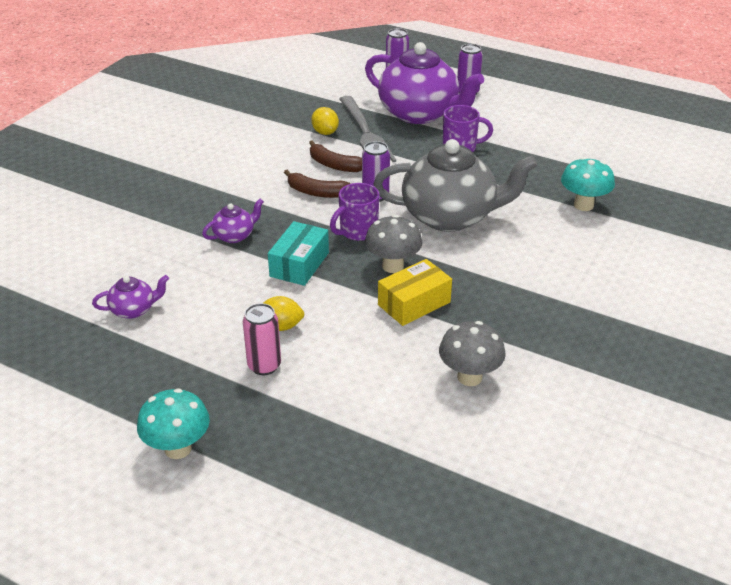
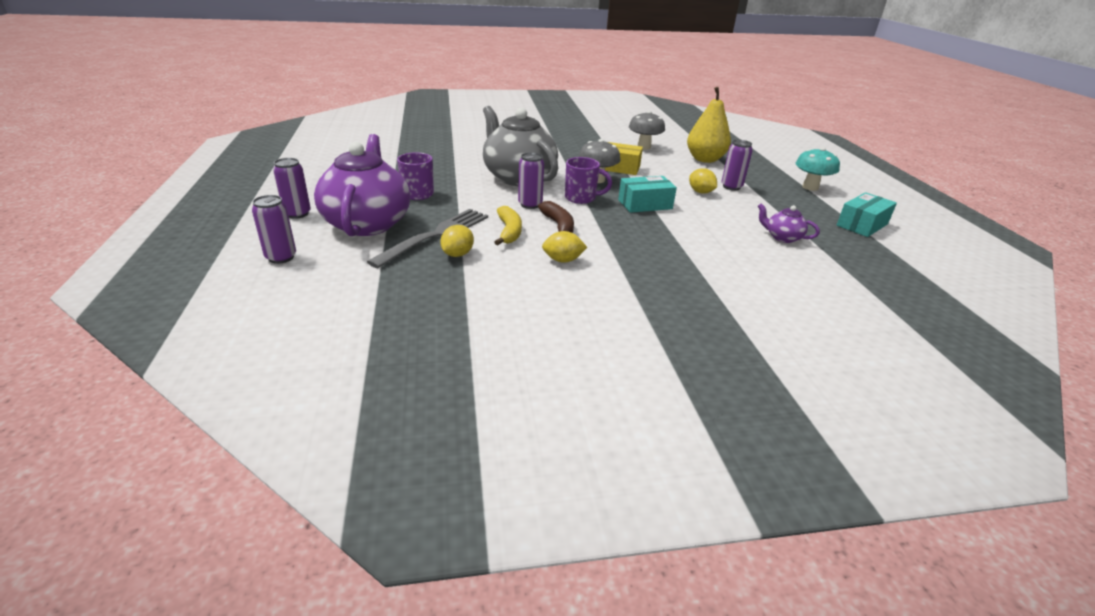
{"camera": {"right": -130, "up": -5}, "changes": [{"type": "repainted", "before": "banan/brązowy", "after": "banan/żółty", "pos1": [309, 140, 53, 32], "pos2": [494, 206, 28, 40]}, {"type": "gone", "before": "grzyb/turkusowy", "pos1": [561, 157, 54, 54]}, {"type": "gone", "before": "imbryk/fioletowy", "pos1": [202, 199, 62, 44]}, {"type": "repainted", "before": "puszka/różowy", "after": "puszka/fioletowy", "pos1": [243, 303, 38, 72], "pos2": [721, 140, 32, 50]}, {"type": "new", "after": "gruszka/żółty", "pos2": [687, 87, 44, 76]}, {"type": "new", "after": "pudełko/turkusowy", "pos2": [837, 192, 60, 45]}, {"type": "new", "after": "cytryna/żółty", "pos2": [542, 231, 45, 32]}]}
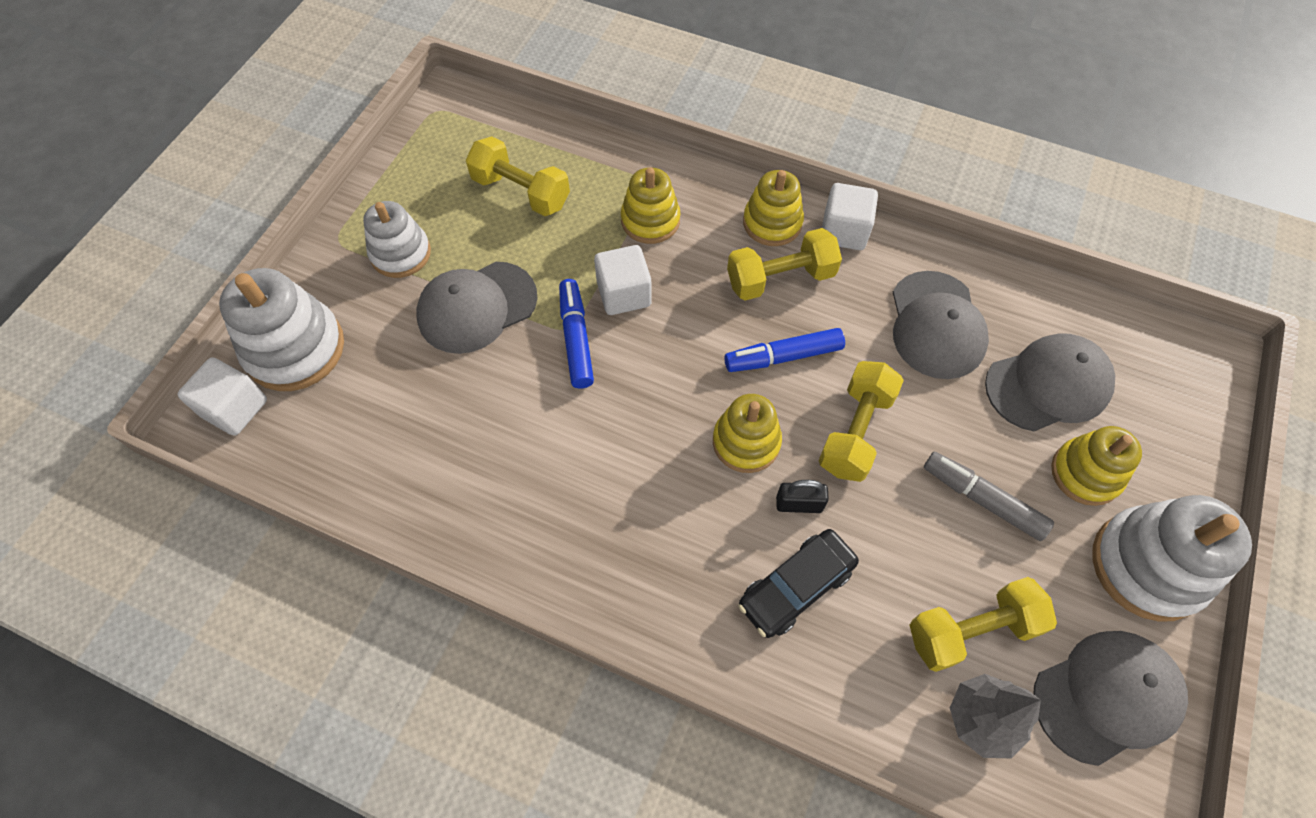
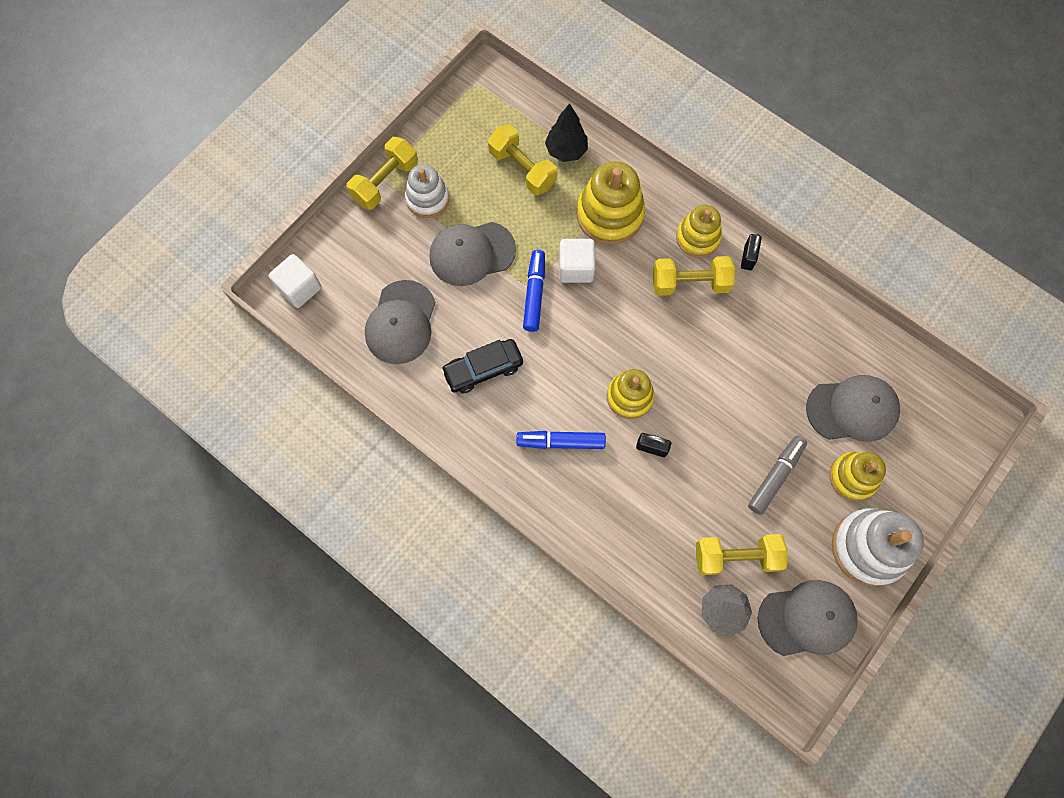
{"camera": {"right": 15, "up": 10}, "changes": [{"type": "scaled", "before": "zabawka nakładanka/żółty", "pos1": [621, 167, 60, 77], "pos2": [577, 161, 68, 84], "scale": 1.54}, {"type": "swapped", "before": "sześcian/biały", "after": "kłódka/czarny", "pos1": [822, 183, 56, 67], "pos2": [741, 234, 21, 36]}, {"type": "gone", "before": "zabawka nakładanka/biały", "pos1": [219, 268, 125, 123]}, {"type": "shifted", "before": "czapka/szary", "pos1": [893, 271, 96, 108], "pos2": [365, 280, 70, 84]}, {"type": "shifted", "before": "flamaster/niebieski", "pos1": [724, 328, 121, 44], "pos2": [516, 431, 90, 18]}, {"type": "shifted", "before": "hantel/żółty", "pos1": [819, 361, 85, 121], "pos2": [347, 137, 71, 73]}, {"type": "rotated", "before": "flamaster/szary", "pos1": [924, 452, 130, 89], "pos2": [748, 436, 59, 79], "turn": 75}, {"type": "shifted", "before": "samochód/czarny", "pos1": [738, 529, 121, 109], "pos2": [441, 339, 82, 54]}, {"type": "new", "after": "drzewko/czarny", "pos2": [545, 103, 43, 59]}]}
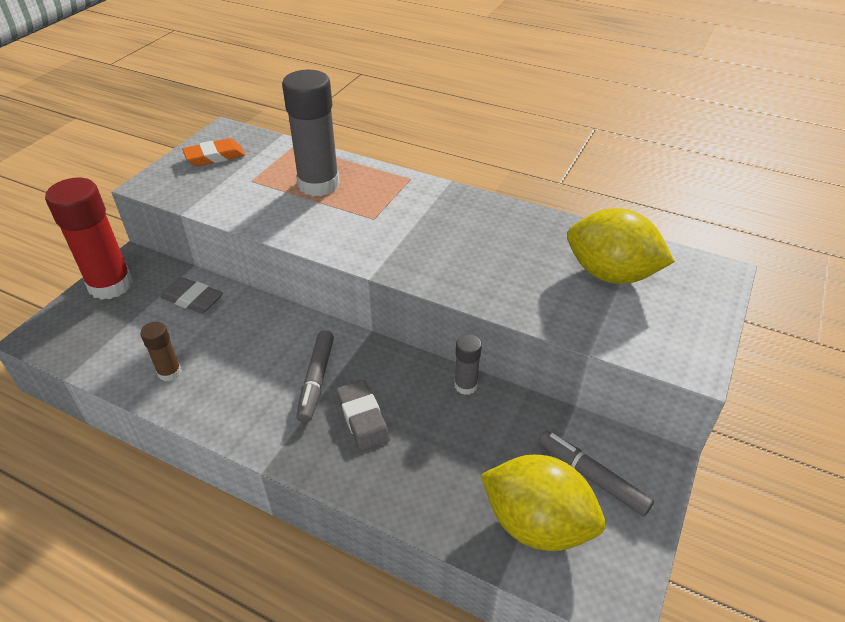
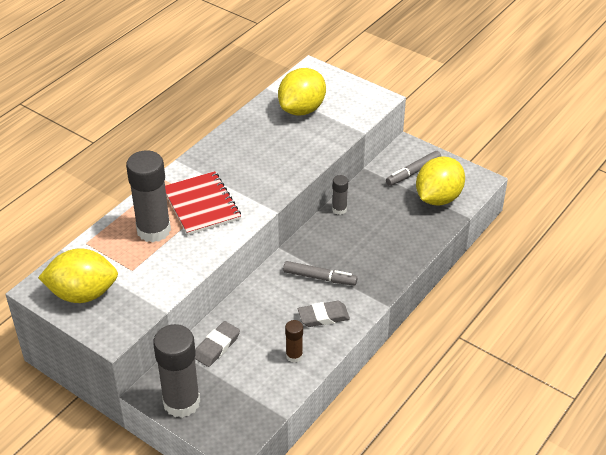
{"camera": {"right": -80, "up": 0}, "changes": [{"type": "swapped", "before": "gumka do mazania/pomarańczowy", "after": "cytryna/żółty", "pos1": [182, 138, 63, 28], "pos2": [38, 248, 80, 55]}, {"type": "repainted", "before": "klej w sztyfcie/czerwony", "after": "klej w sztyfcie/szary", "pos1": [45, 178, 88, 122], "pos2": [153, 324, 47, 94]}, {"type": "shifted", "before": "gumka do mazania/szary", "pos1": [336, 380, 54, 71], "pos2": [298, 301, 52, 26]}, {"type": "new", "after": "zeszyt/czerwony", "pos2": [165, 171, 76, 64]}]}
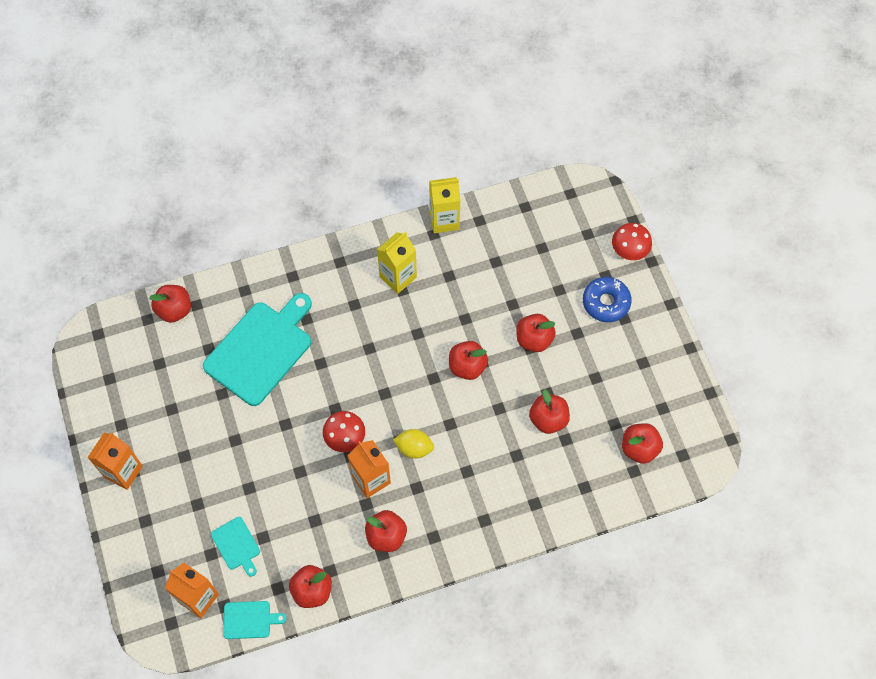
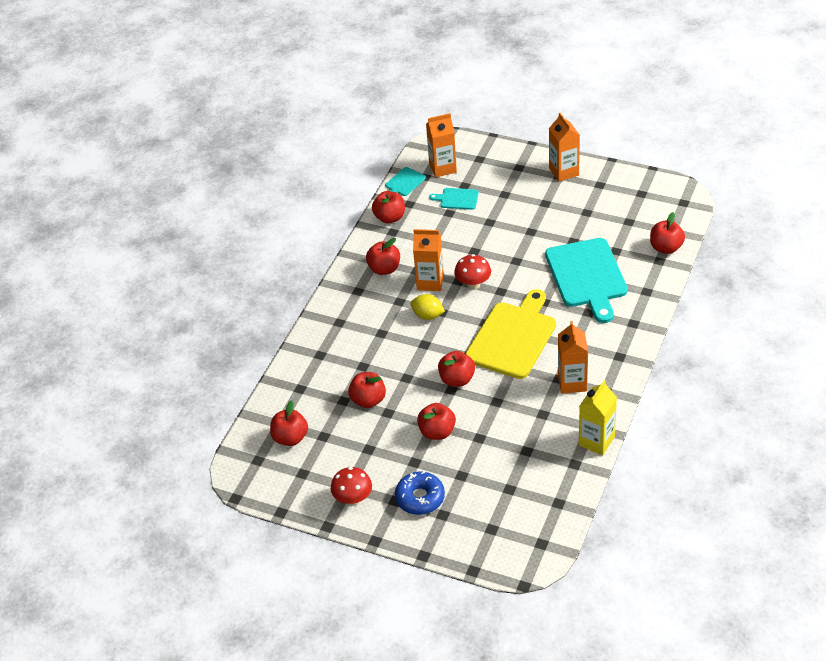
{"camera": {"right": 135, "up": -20}, "changes": [{"type": "shifted", "before": "grzyb/czerwony", "pos1": [612, 223, 40, 37], "pos2": [331, 467, 41, 39]}, {"type": "repainted", "before": "karton mleka/żółty", "after": "karton mleka/pomarańczowy", "pos1": [377, 232, 40, 62], "pos2": [558, 321, 30, 73]}, {"type": "rotated", "before": "cytryna/żółty", "pos1": [393, 429, 41, 30], "pos2": [410, 294, 35, 26], "turn": 60}, {"type": "new", "after": "deska do krojenia/żółty", "pos2": [465, 289, 91, 90]}]}
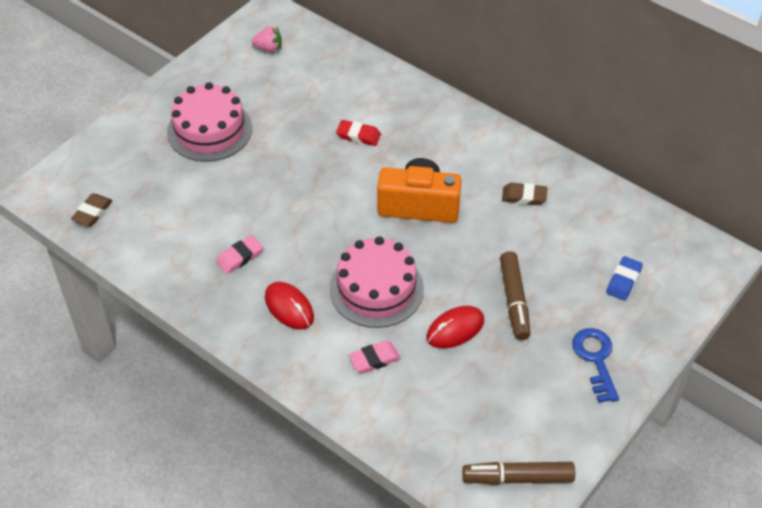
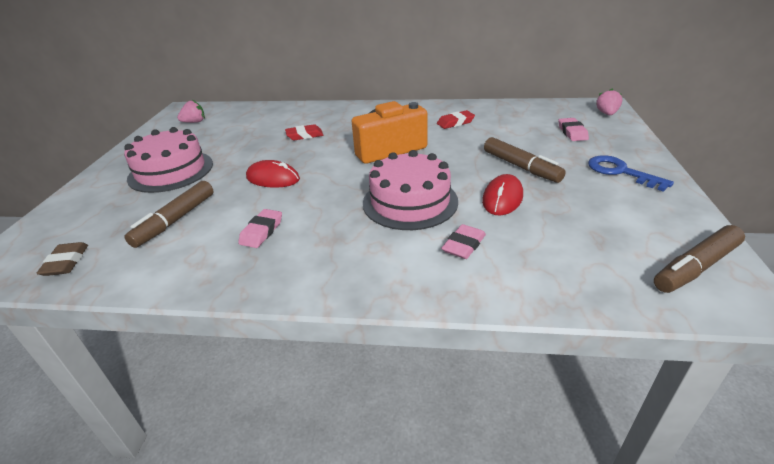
{"camera": {"right": -30, "up": -15}, "changes": [{"type": "repainted", "before": "gumka do mazania/brązowy", "after": "gumka do mazania/czerwony", "pos1": [502, 183, 45, 22], "pos2": [437, 110, 38, 19]}, {"type": "repainted", "before": "gumka do mazania/niebieski", "after": "gumka do mazania/różowy", "pos1": [606, 256, 37, 45], "pos2": [559, 118, 30, 23]}, {"type": "shifted", "before": "myszka/czerwony", "pos1": [265, 282, 49, 48], "pos2": [246, 160, 54, 28]}, {"type": "new", "after": "truskawka/różowy", "pos2": [596, 89, 27, 26]}, {"type": "new", "after": "flamaster/brązowy", "pos2": [124, 181, 90, 67]}]}
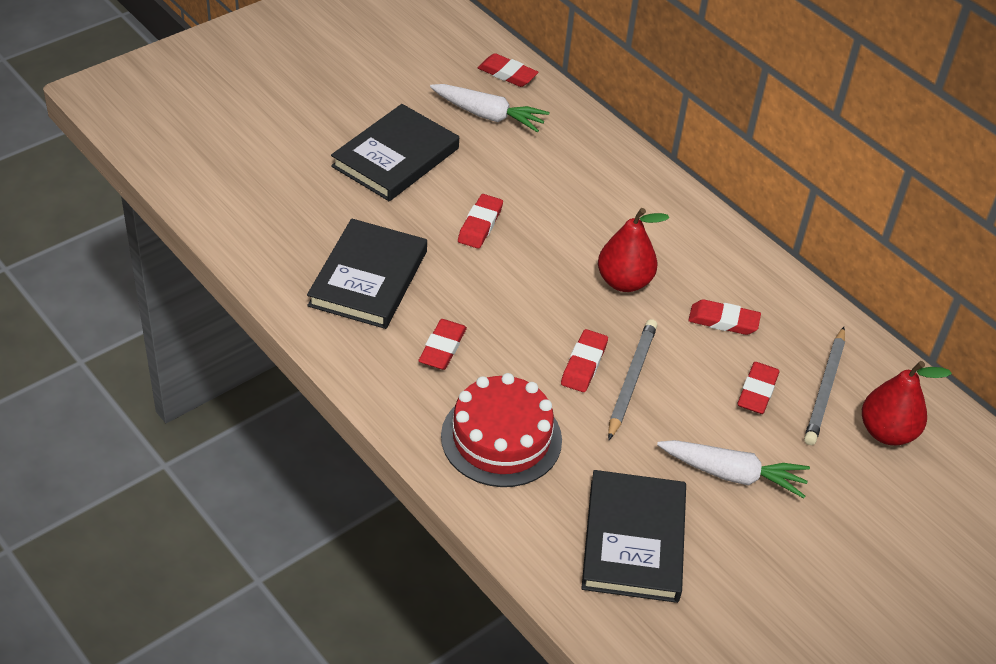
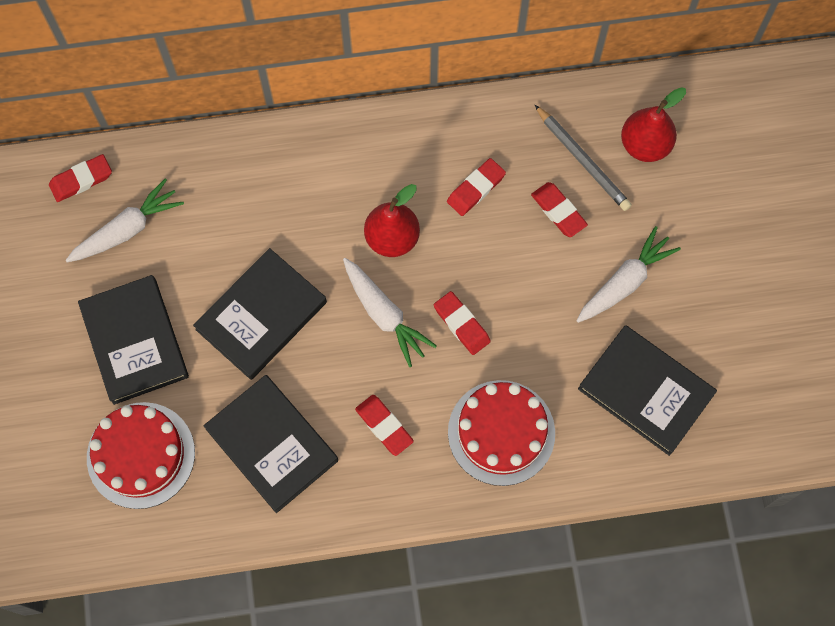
{"camera": {"right": -55, "up": 25}, "changes": [{"type": "swapped", "before": "gumka do mazania/czerwony", "after": "książka/czarny", "pos1": [458, 194, 45, 55], "pos2": [193, 248, 134, 132]}, {"type": "gone", "before": "ołówek/szary", "pos1": [608, 319, 49, 121]}, {"type": "new", "after": "marchewka/biały", "pos2": [343, 258, 94, 109]}, {"type": "new", "after": "tort/czerwony", "pos2": [87, 402, 108, 107]}]}
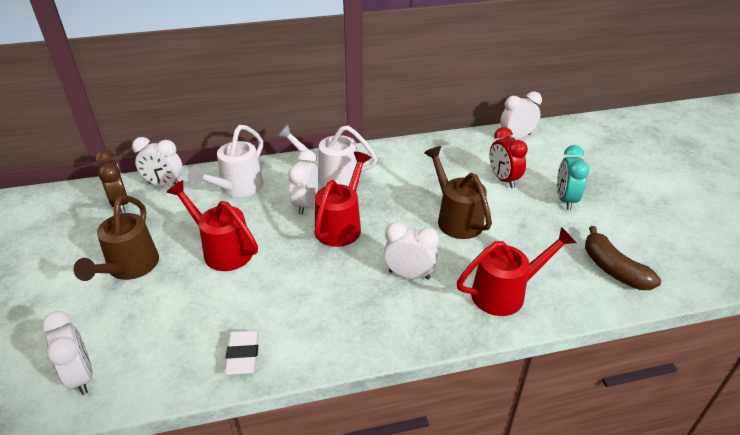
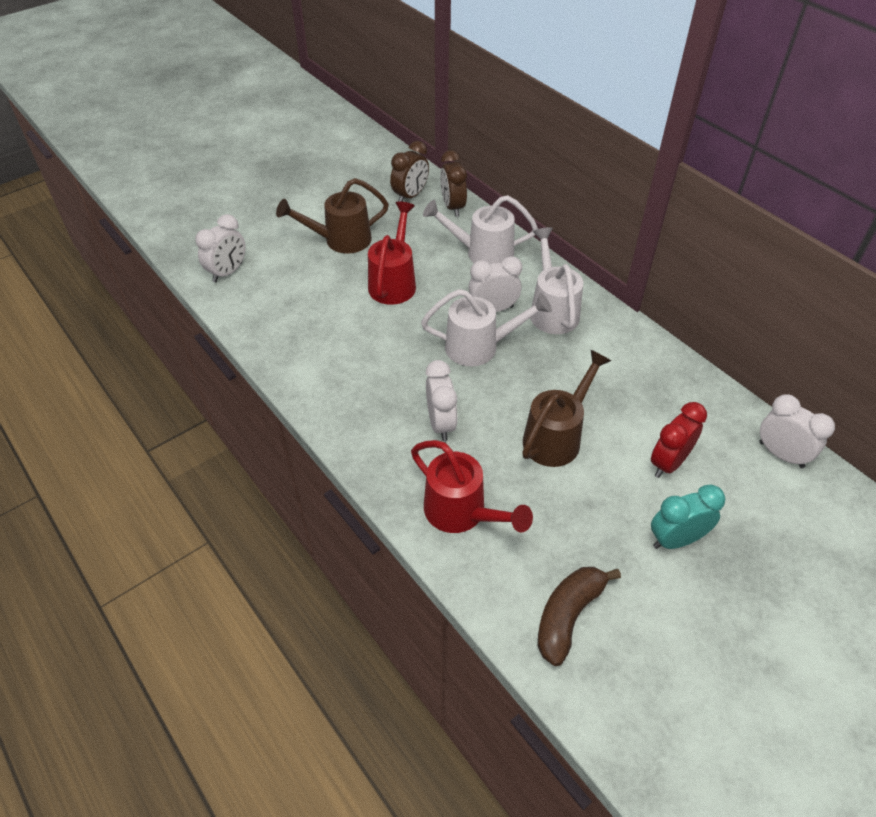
{"camera": {"right": 65, "up": 10}, "changes": [{"type": "repainted", "before": "budzik/biały", "after": "budzik/brązowy", "pos1": [132, 137, 51, 49], "pos2": [440, 150, 27, 67]}, {"type": "repainted", "before": "konewka/czerwony", "after": "konewka/biały", "pos1": [314, 151, 57, 96], "pos2": [421, 289, 131, 77]}, {"type": "gone", "before": "gumka do mazania/biały", "pos1": [225, 330, 34, 45]}]}
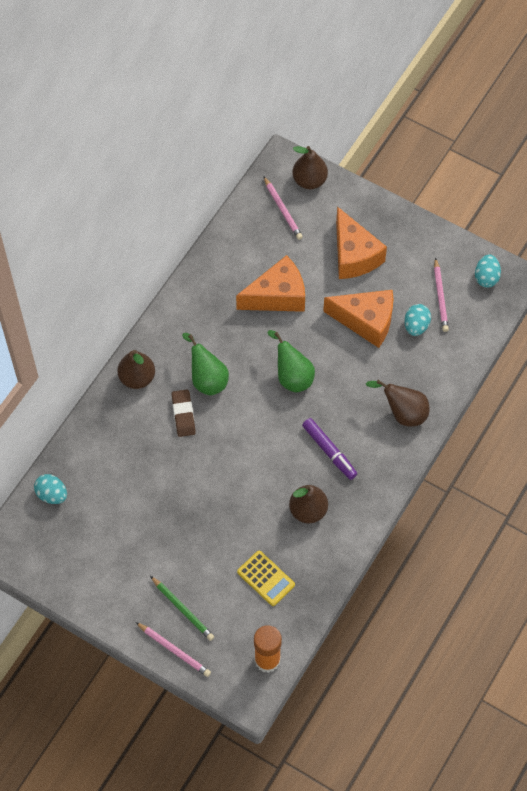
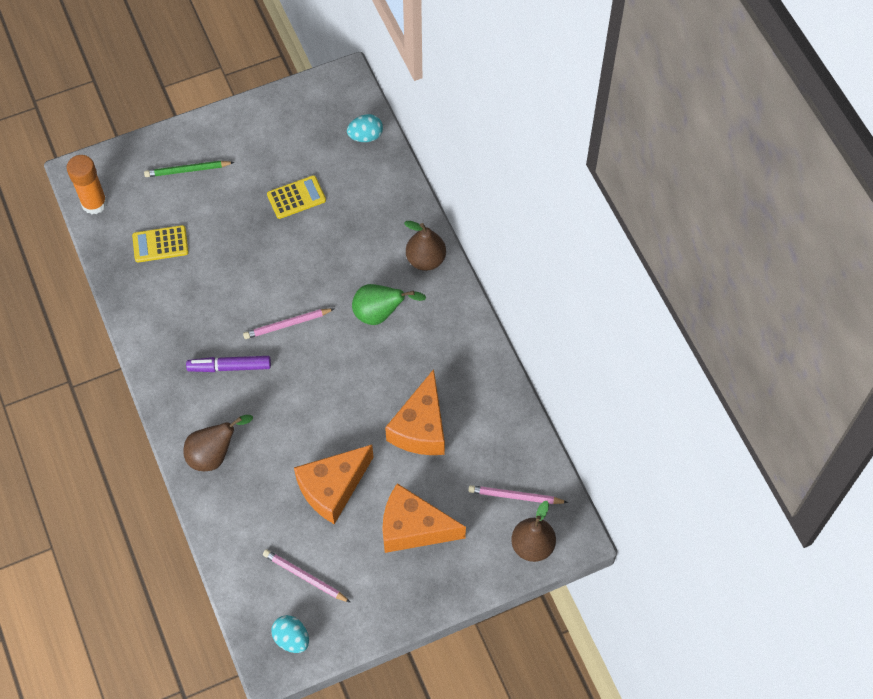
{"camera": {"right": 125, "up": 0}, "changes": [{"type": "gone", "before": "jajko/turkusowy", "pos1": [404, 304, 27, 32]}, {"type": "gone", "before": "gruszka/zielony", "pos1": [267, 330, 48, 62]}, {"type": "gone", "before": "gumka do mazania/brązowy", "pos1": [172, 390, 24, 47]}, {"type": "gone", "before": "gruszka/brązowy", "pos1": [289, 485, 39, 38]}, {"type": "shifted", "before": "ołówek/różowy", "pos1": [136, 622, 75, 55], "pos2": [243, 308, 92, 31]}, {"type": "new", "after": "kalkulator/żółty", "pos2": [267, 175, 59, 44]}]}
